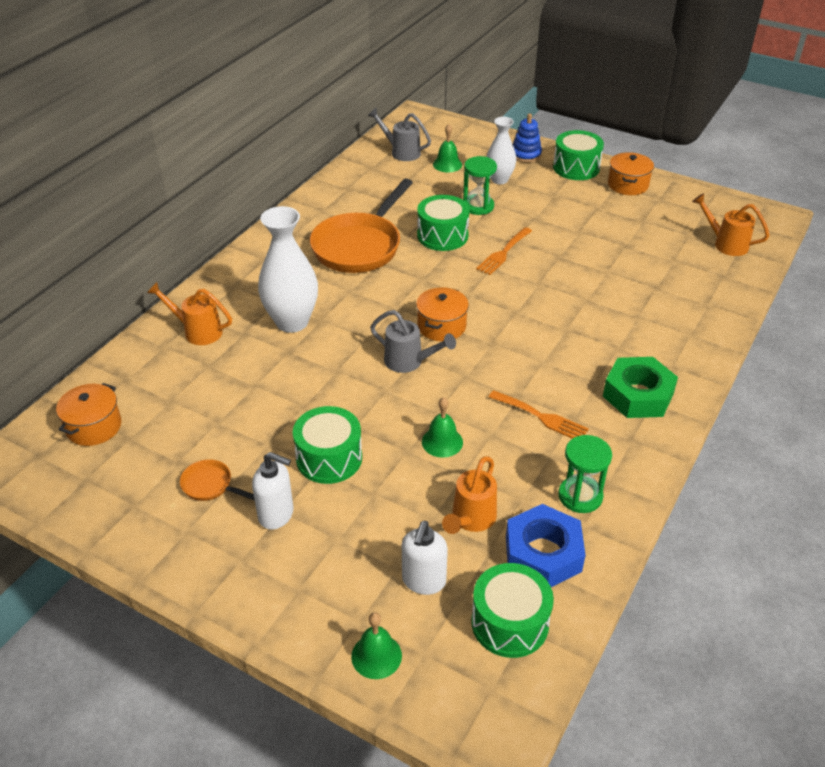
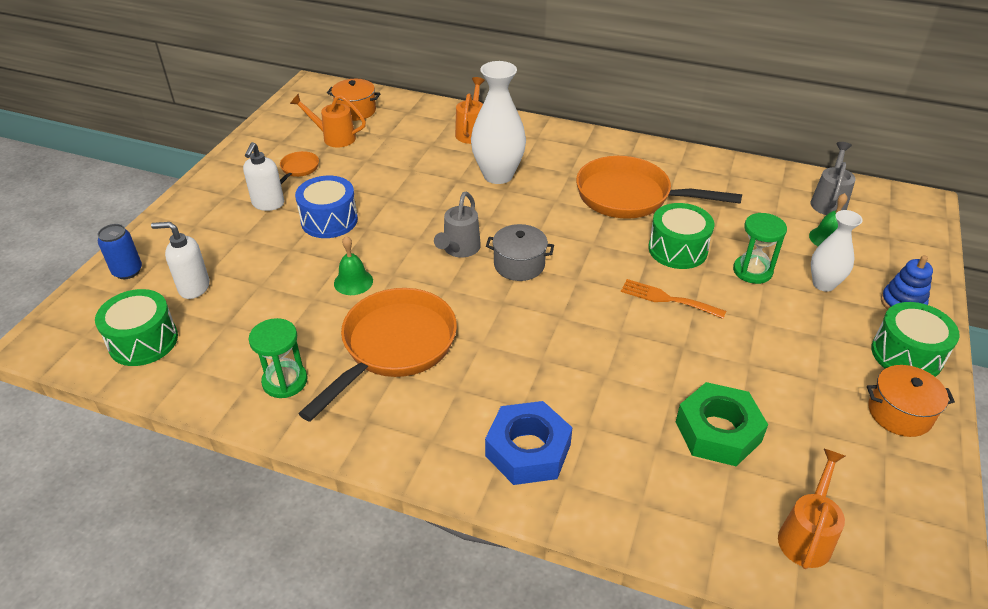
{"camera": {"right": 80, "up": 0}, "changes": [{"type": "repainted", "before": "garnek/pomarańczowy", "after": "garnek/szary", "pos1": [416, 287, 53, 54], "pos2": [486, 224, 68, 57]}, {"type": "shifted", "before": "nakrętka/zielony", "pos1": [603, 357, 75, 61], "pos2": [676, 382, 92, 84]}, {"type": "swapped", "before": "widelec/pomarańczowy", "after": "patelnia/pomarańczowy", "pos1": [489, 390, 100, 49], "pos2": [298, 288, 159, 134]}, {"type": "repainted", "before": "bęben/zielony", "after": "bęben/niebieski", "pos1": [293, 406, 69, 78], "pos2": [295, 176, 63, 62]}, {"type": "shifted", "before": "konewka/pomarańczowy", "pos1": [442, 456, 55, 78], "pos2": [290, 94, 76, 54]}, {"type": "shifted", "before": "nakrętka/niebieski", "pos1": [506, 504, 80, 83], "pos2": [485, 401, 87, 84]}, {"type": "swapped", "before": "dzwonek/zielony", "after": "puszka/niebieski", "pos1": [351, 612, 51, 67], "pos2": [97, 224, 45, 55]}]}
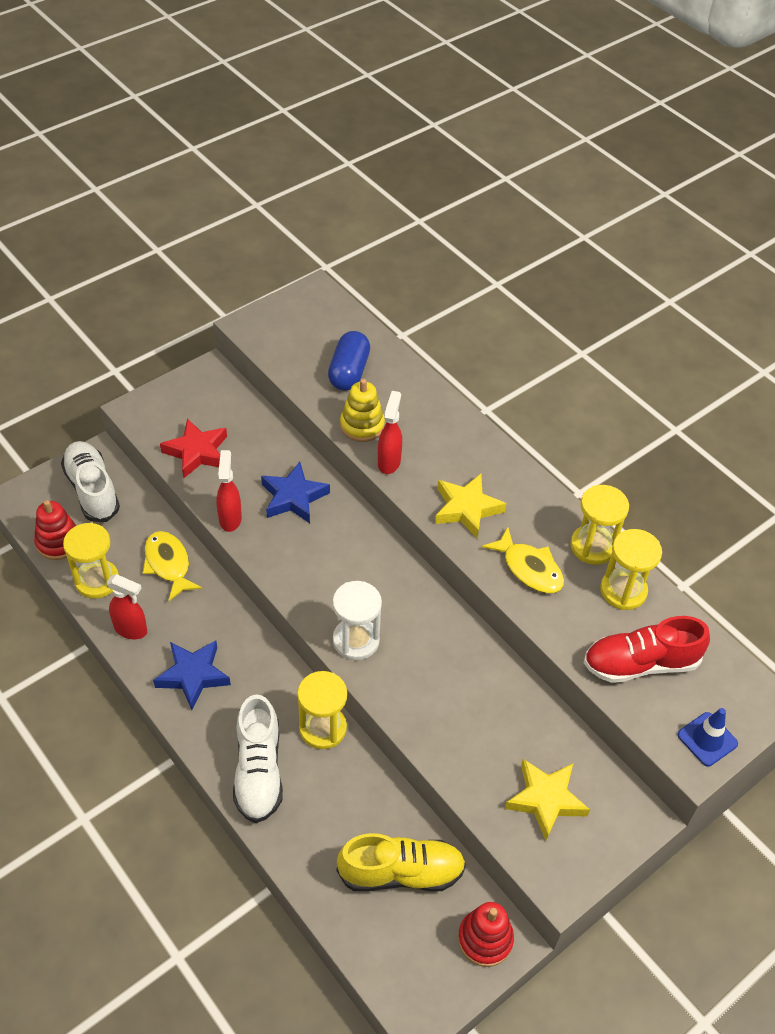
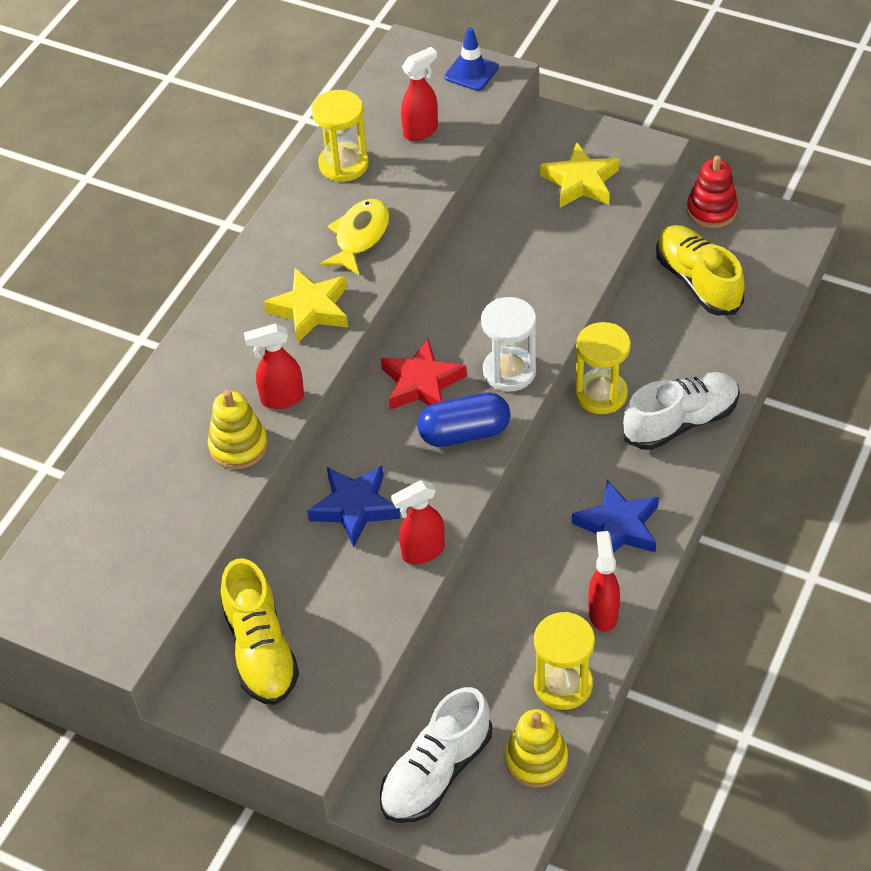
{"camera": {"right": -110, "up": 0}, "changes": [{"type": "shifted", "before": "kapsułka/niebieski", "pos1": [328, 331, 42, 59], "pos2": [417, 392, 94, 55]}, {"type": "shifted", "before": "gwiazda/czerwony", "pos1": [160, 419, 67, 59], "pos2": [381, 339, 86, 71]}, {"type": "gone", "before": "klepsydra/żółty", "pos1": [570, 485, 59, 80]}, {"type": "repainted", "before": "zabawka nakładanka/czerwony", "after": "zabawka nakładanka/żółty", "pos1": [34, 500, 43, 60], "pos2": [505, 709, 63, 79]}, {"type": "gone", "before": "ryba/żółty", "pos1": [143, 531, 59, 70]}, {"type": "swapped", "before": "but/czerwony", "after": "spryskiwacz/czerwony", "pos1": [584, 616, 126, 67], "pos2": [401, 47, 37, 94]}, {"type": "new", "after": "but/żółty", "pos2": [221, 558, 78, 147]}]}
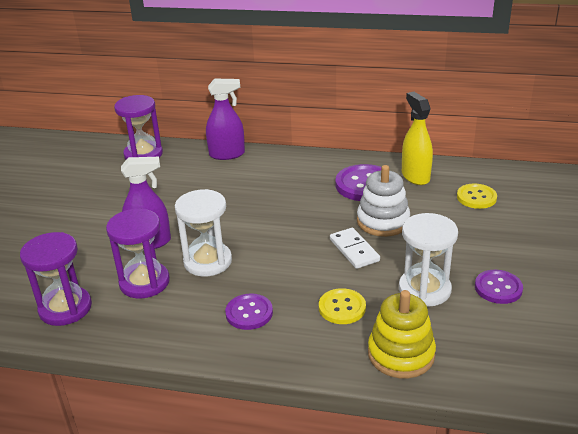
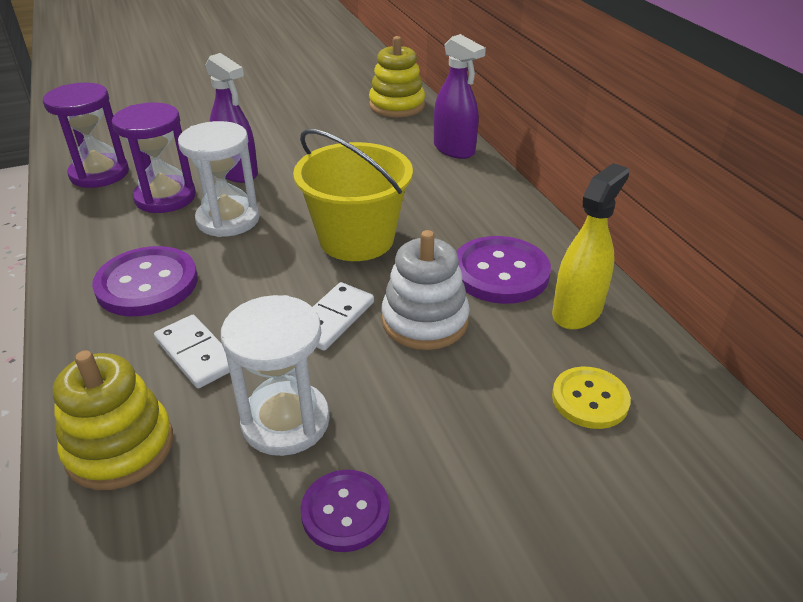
{"camera": {"right": 55, "up": 5}, "changes": [{"type": "swapped", "before": "klepsydra/fioletowy", "after": "zabawka nakładanka/żółty", "pos1": [114, 95, 49, 64], "pos2": [369, 36, 56, 81]}, {"type": "swapped", "before": "guzik/żółty", "after": "kostka domina/biały", "pos1": [319, 288, 47, 36], "pos2": [154, 315, 76, 73]}, {"type": "scaled", "before": "guzik/fioletowy", "pos1": [225, 294, 48, 36], "pos2": [92, 246, 106, 70], "scale": 1.57}, {"type": "new", "after": "wiadro/żółty", "pos2": [293, 129, 120, 132]}]}
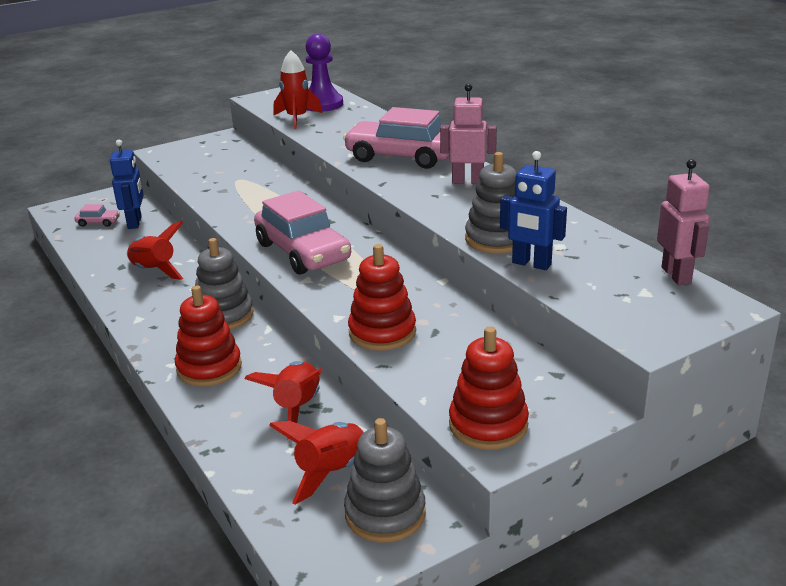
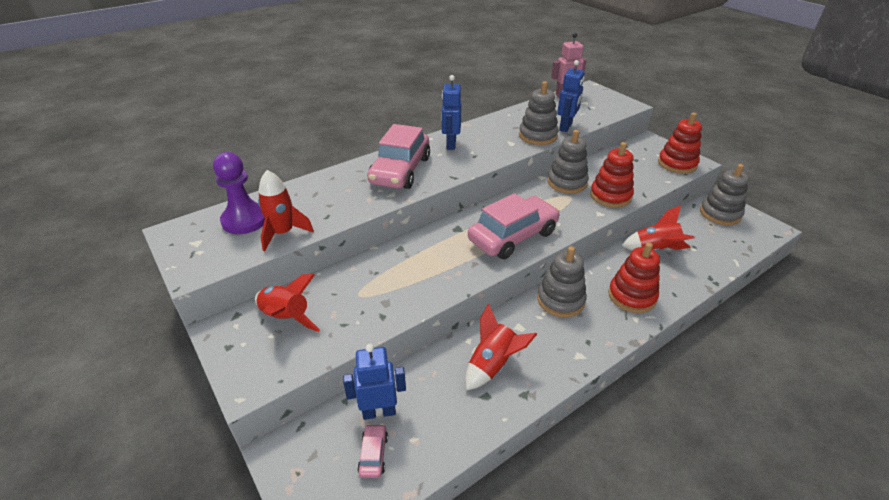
{"camera": {"right": -95, "up": 10}, "changes": [{"type": "repainted", "before": "robot/różowy", "after": "robot/niebieski", "pos1": [440, 84, 57, 100], "pos2": [441, 75, 21, 75]}, {"type": "shifted", "before": "rakieta/czerwony", "pos1": [269, 421, 98, 83], "pos2": [255, 274, 65, 58]}, {"type": "new", "after": "zabawka nakładanka/szary", "pos2": [547, 130, 42, 64]}]}
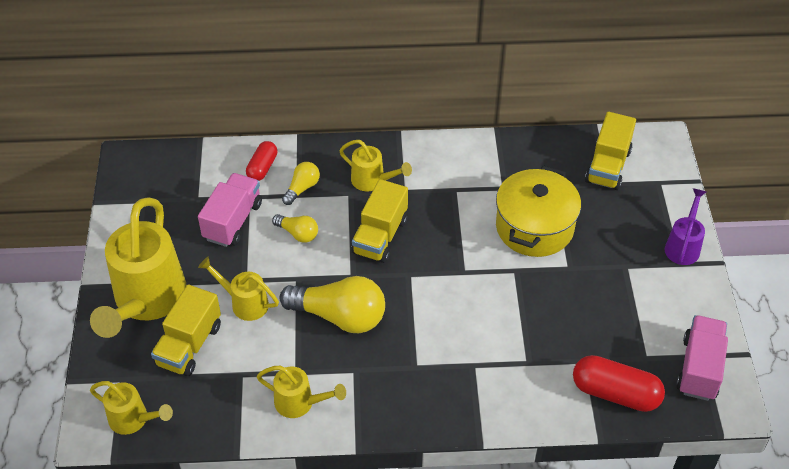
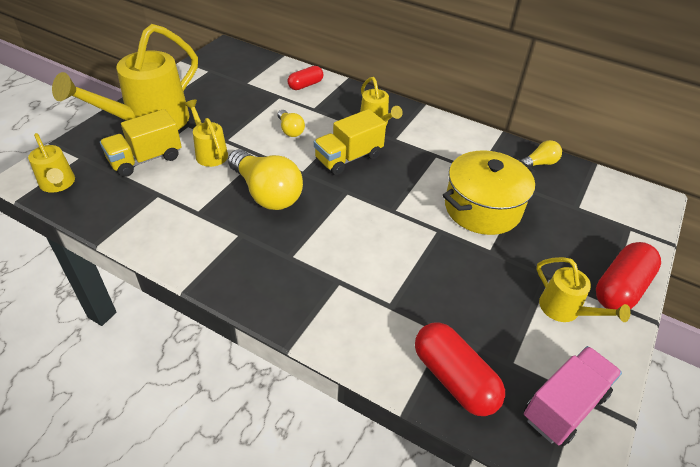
{"camera": {"right": 30, "up": -5}, "changes": [{"type": "gone", "before": "ciężarówka/żółty", "pos1": [585, 112, 51, 78]}, {"type": "shifted", "before": "żarówka/żółty", "pos1": [282, 162, 38, 43], "pos2": [522, 140, 40, 27]}, {"type": "gone", "before": "ciężarówka/różowy", "pos1": [198, 173, 64, 74]}, {"type": "swapped", "before": "konewka/fioletowy", "after": "kapsułka/czerwony", "pos1": [665, 188, 41, 77], "pos2": [596, 242, 65, 68]}, {"type": "shifted", "before": "konewka/żółty", "pos1": [257, 366, 89, 52], "pos2": [536, 257, 95, 65]}]}
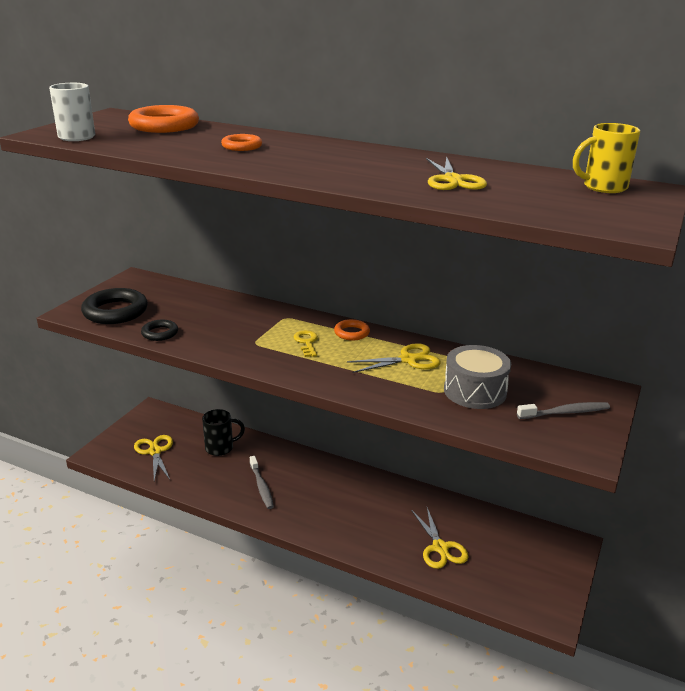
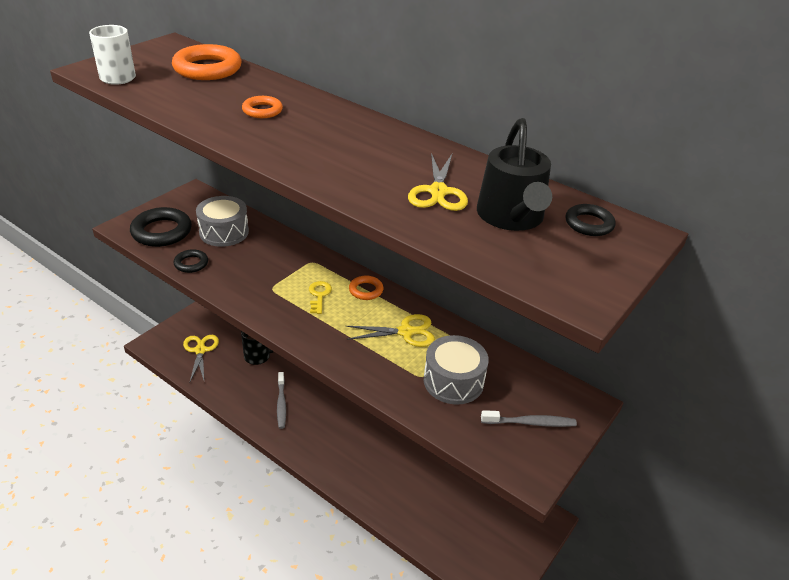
{"camera": {"right": 10, "up": 10}, "changes": [{"type": "swapped", "before": "kubek/żółty", "after": "pierścień/czarny", "pos1": [573, 123, 67, 70], "pos2": [565, 204, 50, 32]}, {"type": "gone", "before": "nożyczki/żółty", "pos1": [411, 508, 58, 61]}, {"type": "new", "after": "konewka/czarny", "pos2": [477, 118, 75, 113]}, {"type": "new", "after": "bęben/szary", "pos2": [196, 196, 53, 51]}]}
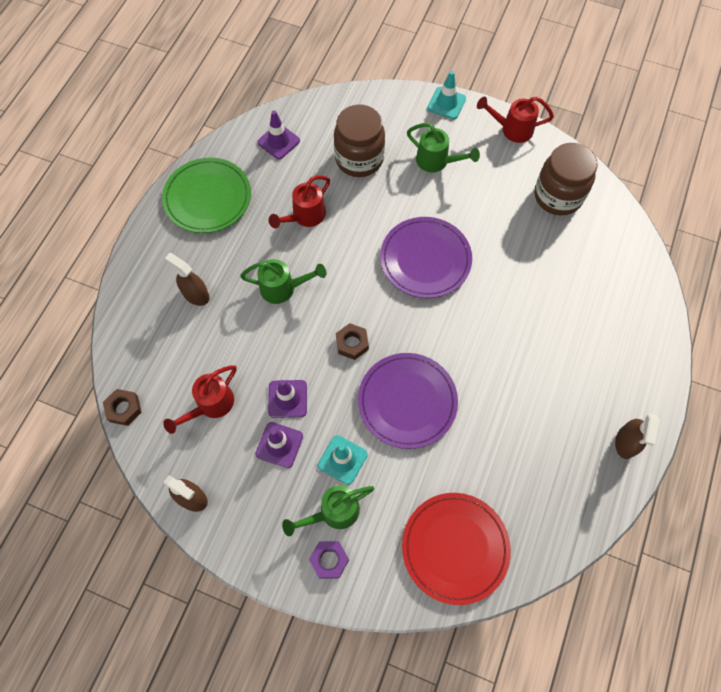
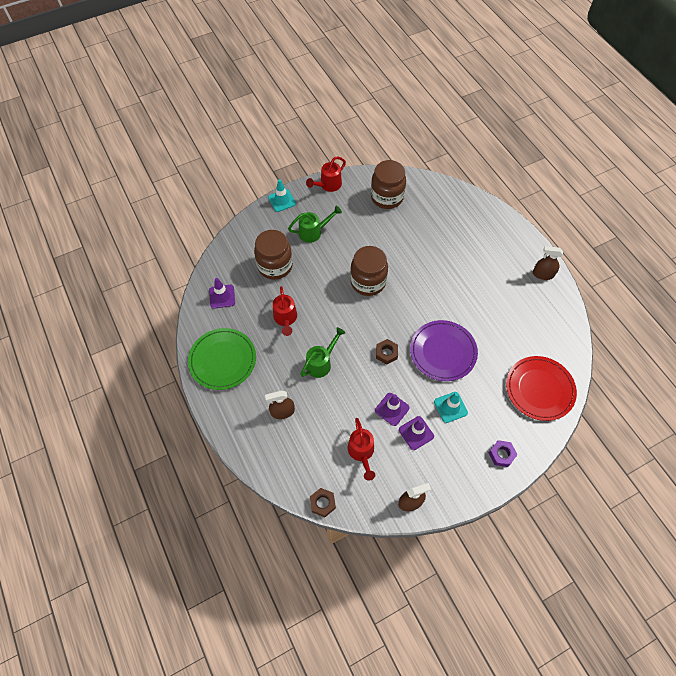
{"camera": {"right": -50, "up": -5}, "changes": [{"type": "swapped", "before": "talerz/fioletowy", "after": "słoik/brązowy", "pos1": [380, 217, 92, 81], "pos2": [350, 246, 38, 50]}, {"type": "rotated", "before": "spryskiwacz/brązowy", "pos1": [615, 414, 44, 45], "pos2": [533, 246, 30, 34], "turn": 135}, {"type": "gone", "before": "konewka/zielony", "pos1": [282, 485, 92, 51]}]}
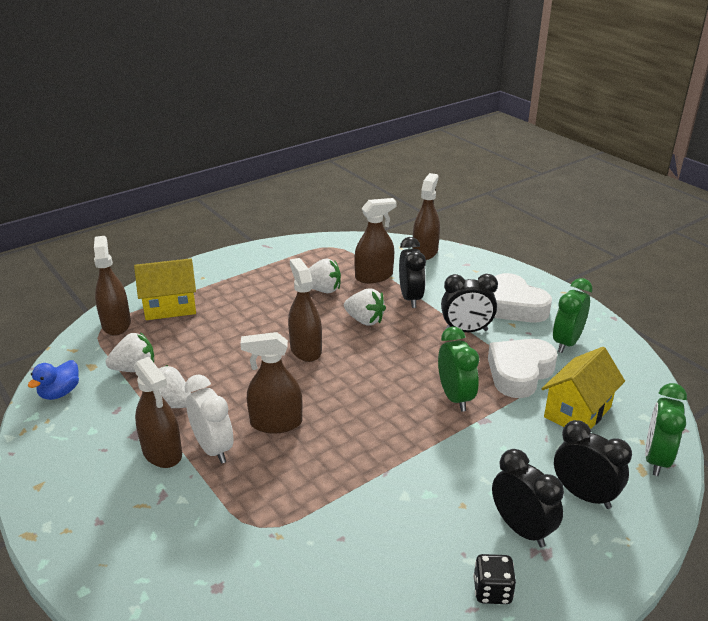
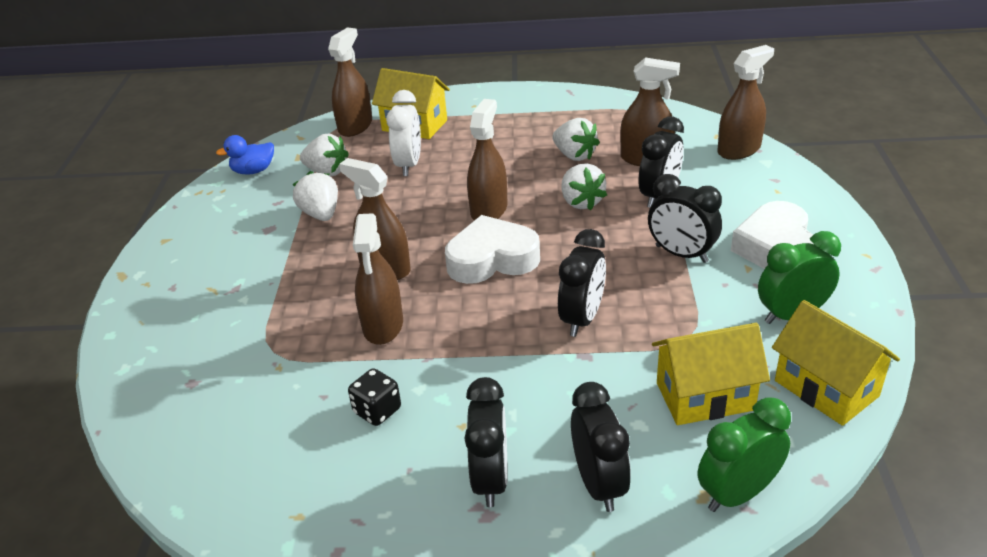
{"camera": {"right": 40, "up": 5}, "changes": [{"type": "repainted", "before": "budzik/zielony", "after": "budzik/czarny", "pos1": [438, 327, 41, 85], "pos2": [558, 229, 48, 108]}, {"type": "shifted", "before": "serce/biały", "pos1": [488, 339, 69, 59], "pos2": [445, 215, 95, 69]}, {"type": "shifted", "before": "spryskiwacz/brązowy", "pos1": [134, 357, 48, 111], "pos2": [353, 213, 50, 132]}, {"type": "shifted", "before": "budzik/biały", "pos1": [185, 375, 49, 89], "pos2": [386, 90, 35, 86]}, {"type": "shifted", "before": "kostka do gry/czarny", "pos1": [473, 554, 43, 50], "pos2": [348, 368, 53, 58]}, {"type": "new", "after": "domek/żółty", "pos2": [772, 300, 128, 126]}]}
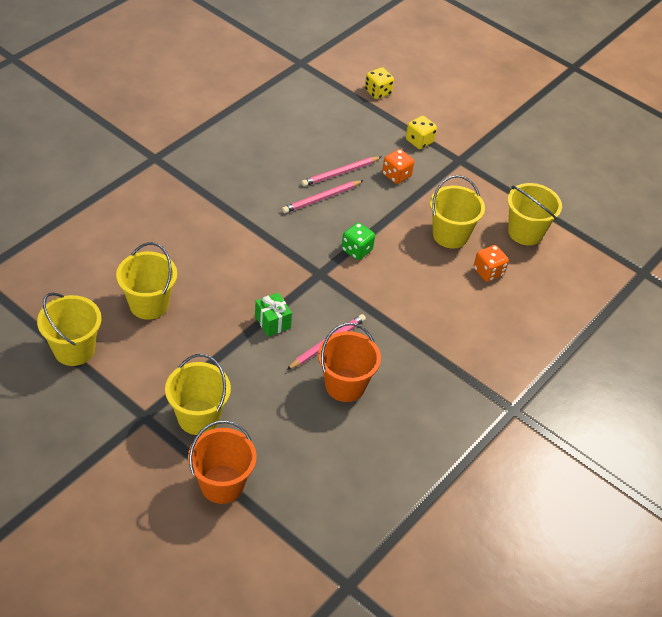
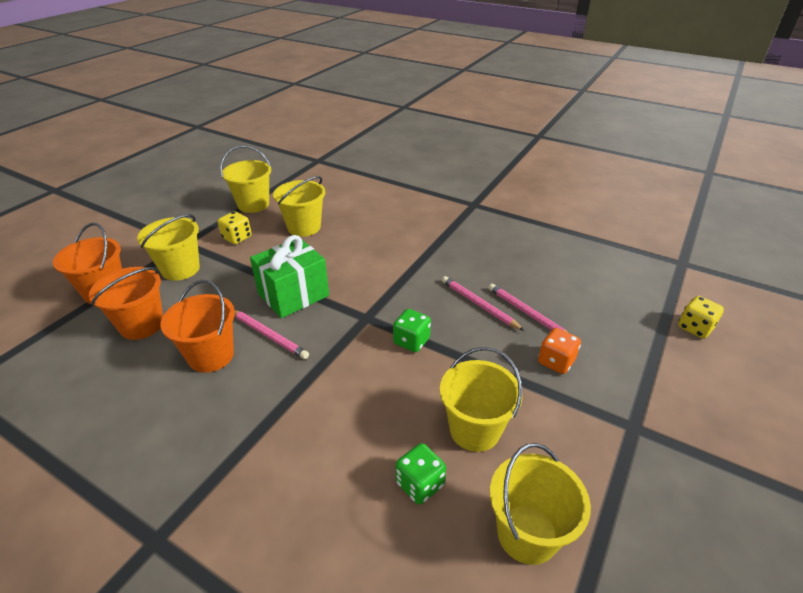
{"camera": {"right": 85, "up": -10}, "changes": [{"type": "shifted", "before": "kostka do gry/żółty", "pos1": [406, 116, 31, 33], "pos2": [218, 211, 33, 33]}, {"type": "repainted", "before": "kostka do gry/pomarańczowy", "after": "kostka do gry/zielony", "pos1": [474, 245, 35, 37], "pos2": [395, 443, 51, 62]}, {"type": "scaled", "before": "prezent/zielony", "pos1": [255, 292, 37, 45], "pos2": [250, 235, 79, 83], "scale": 1.86}, {"type": "new", "after": "wiadro/pomarańczowy", "pos2": [89, 267, 74, 73]}]}
